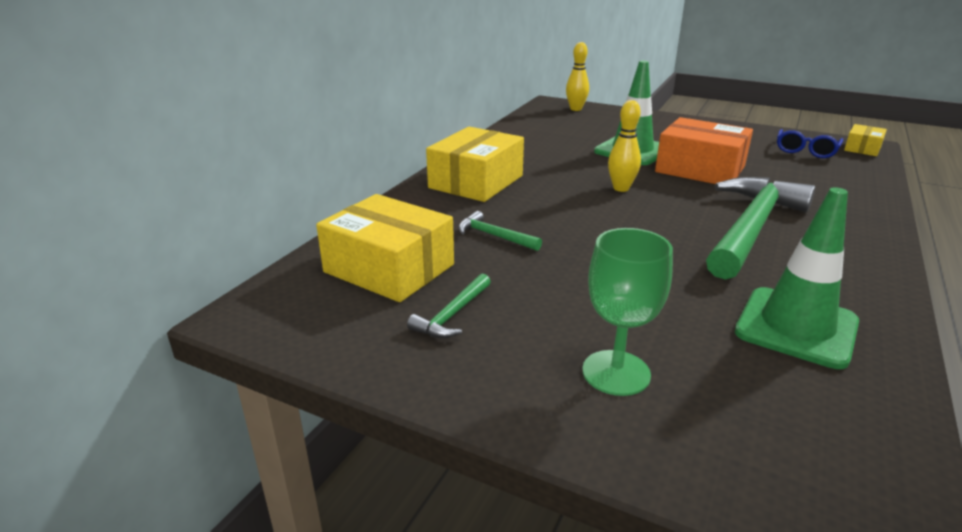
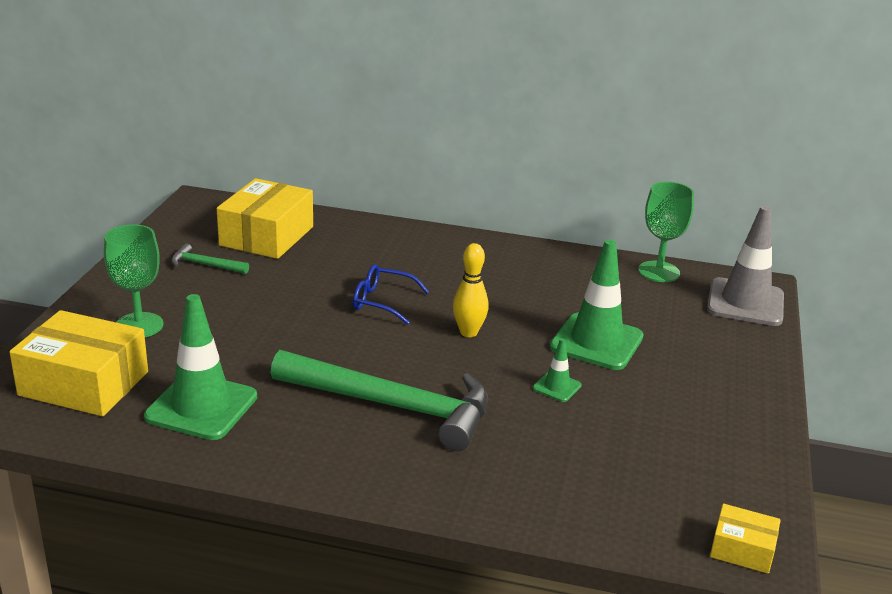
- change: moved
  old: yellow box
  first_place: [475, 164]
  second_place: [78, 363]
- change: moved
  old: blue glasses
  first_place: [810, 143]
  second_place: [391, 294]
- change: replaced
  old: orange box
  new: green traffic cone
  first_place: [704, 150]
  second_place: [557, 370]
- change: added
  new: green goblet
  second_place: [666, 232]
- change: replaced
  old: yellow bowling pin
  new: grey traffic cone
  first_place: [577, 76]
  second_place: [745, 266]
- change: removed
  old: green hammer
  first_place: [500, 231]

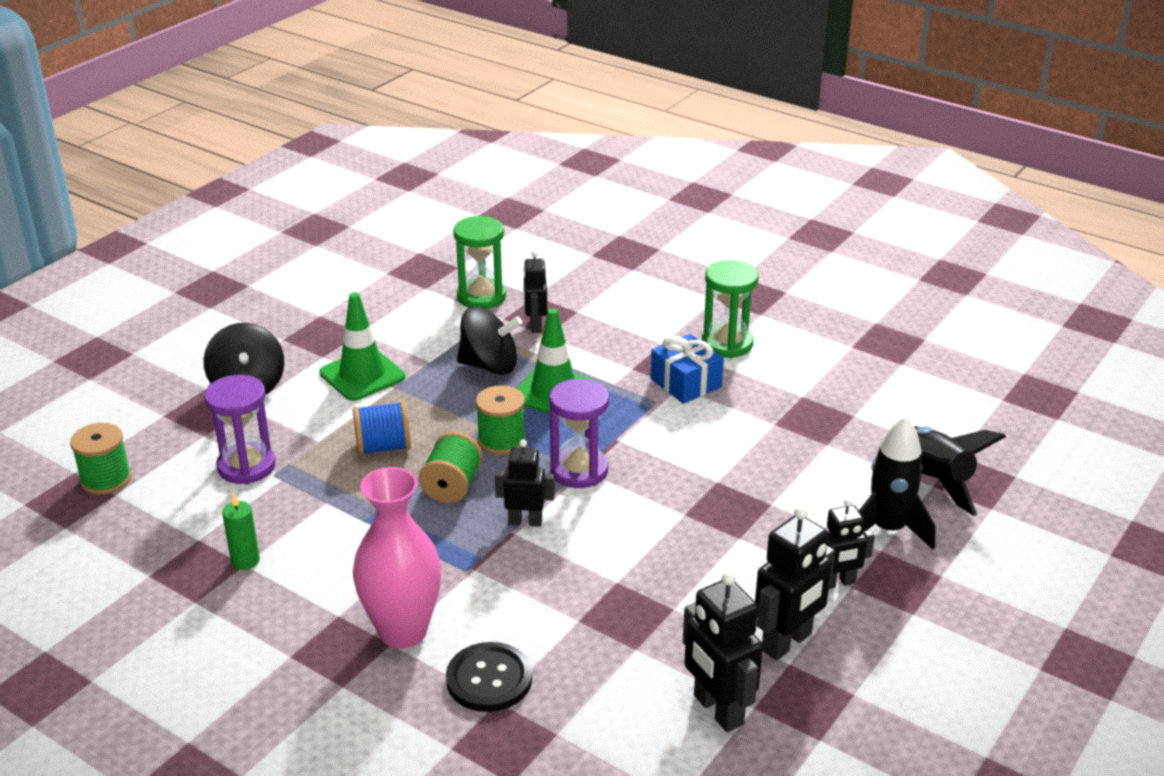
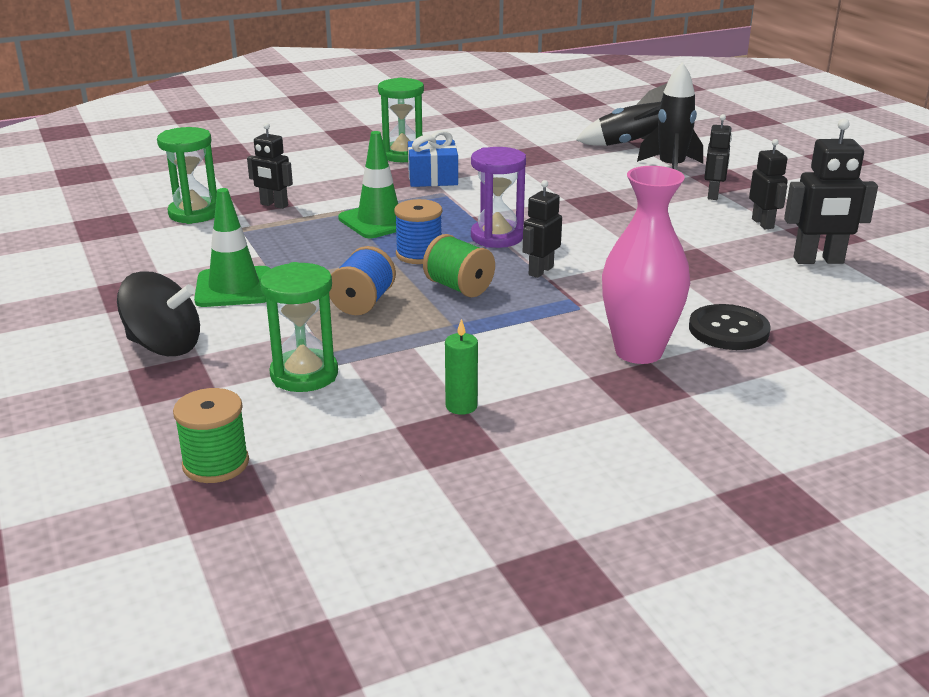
- change: recoloured
  old: purple hourglass
  new: green hourglass
  first_place: [240, 429]
  second_place: [299, 327]
- change: recoloured
  old: green spool
  new: blue spool
  first_place: [501, 420]
  second_place: [418, 231]
- change: resized
  old: black robot
  first_place: [795, 583]
  second_place: [768, 184]
  factor: 0.65
- change: removed
  old: black spinning top
  first_place: [490, 341]

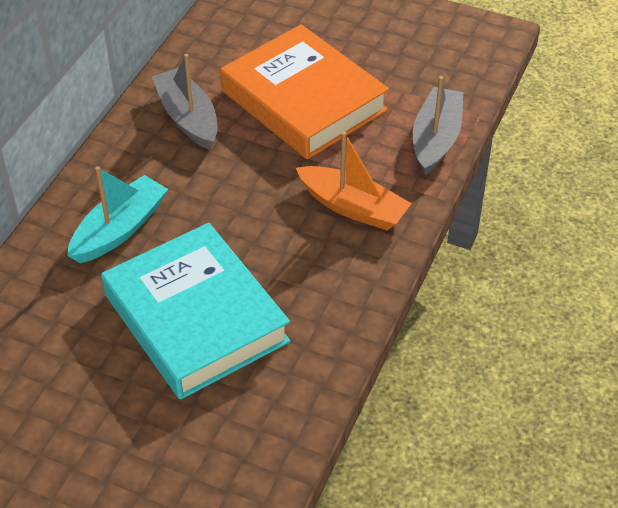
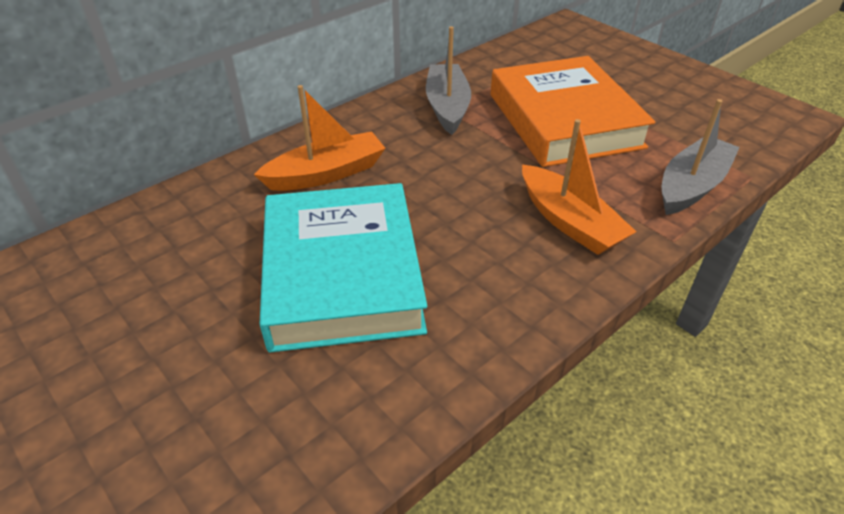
- change: recoloured
  old: turquoise boat
  new: orange boat
  first_place: [117, 214]
  second_place: [320, 138]

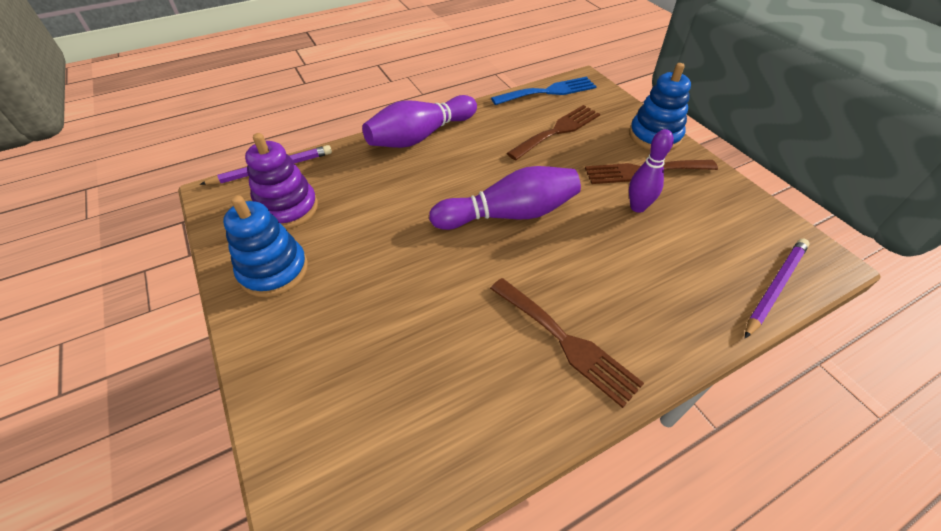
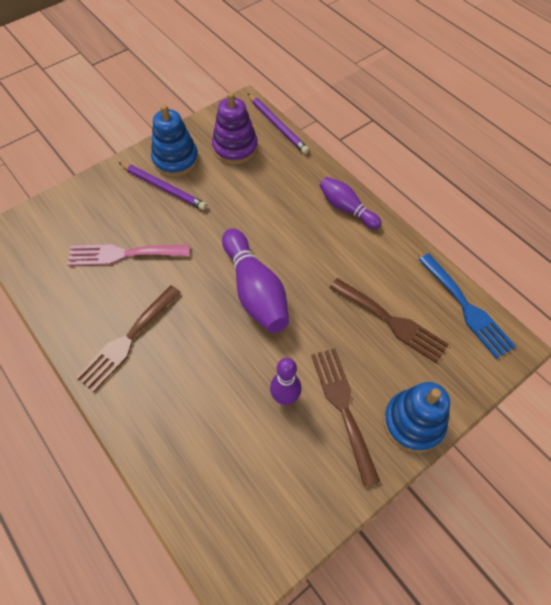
- change: added
  new: pink fork
  second_place: [128, 255]
- change: moved
  old: purple pencil
  first_place: [777, 288]
  second_place: [162, 186]
- change: resized
  old: purple bowling pin
  first_place: [419, 121]
  second_place: [350, 203]
  factor: 0.62

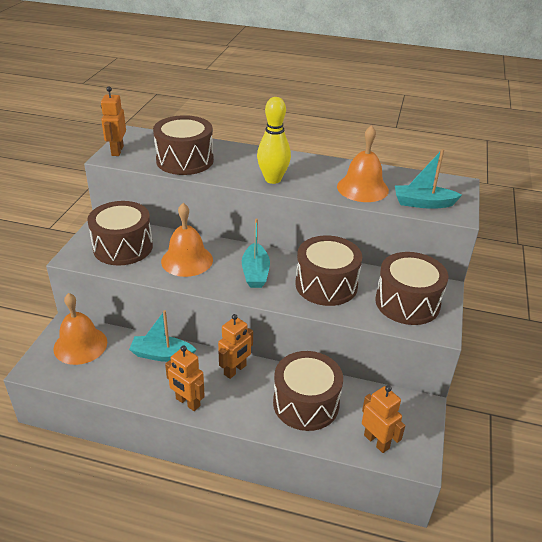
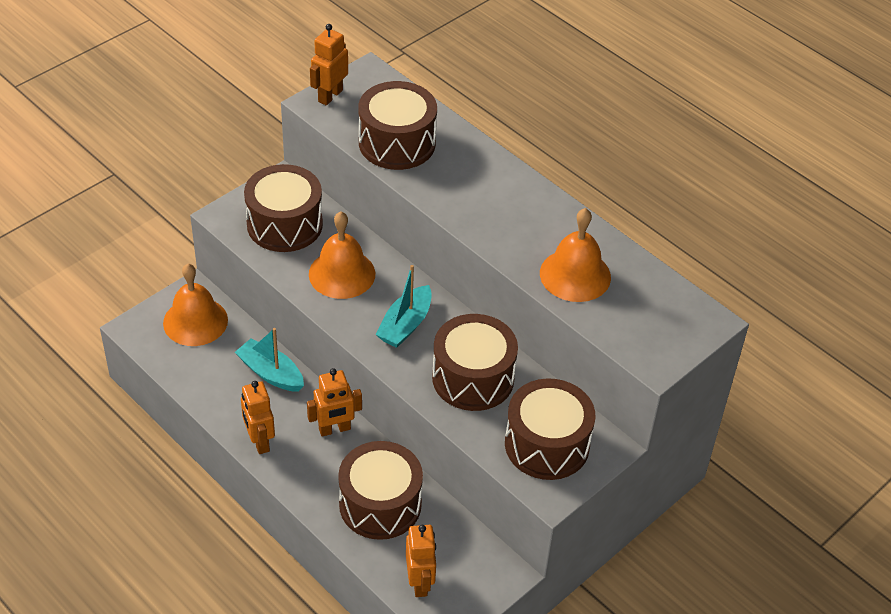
- change: removed
  old: yellow bowling pin
  first_place: [274, 140]
- change: removed
  old: turquoise boat
  first_place: [428, 179]

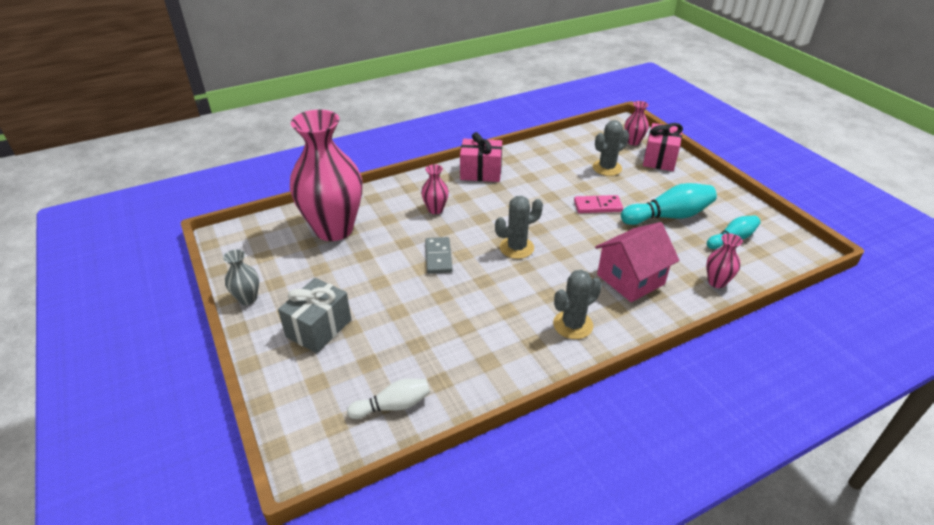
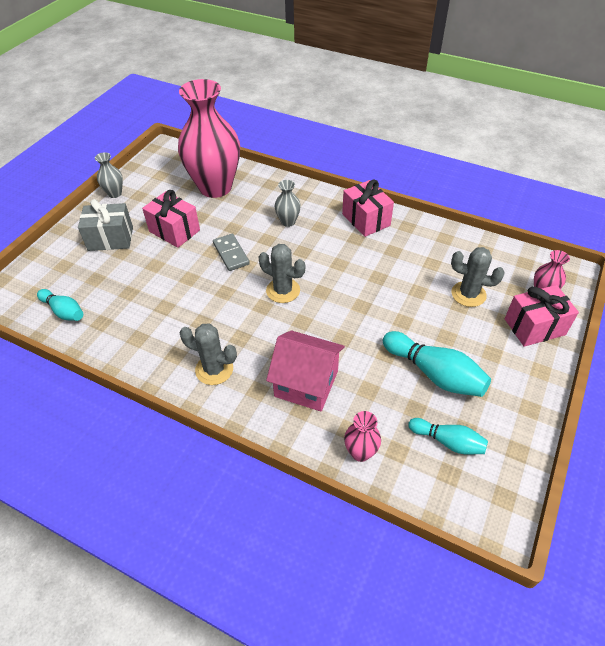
- change: recoloured
  old: white bowling pin
  new: turquoise bowling pin
  first_place: [388, 399]
  second_place: [60, 305]
- change: added
  new: pink gift
  second_place: [171, 219]
- change: turned
  old: grey domino
  first_place: [439, 255]
  second_place: [231, 252]
  degrees: -75
- change: recoloured
  old: pink vase
  new: grey vase
  first_place: [435, 189]
  second_place: [287, 203]
- change: removed
  old: pink domino
  first_place: [598, 204]

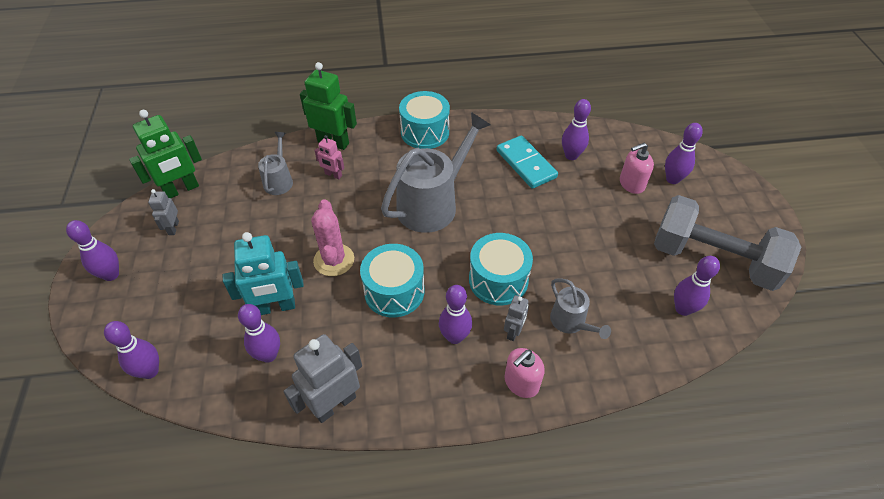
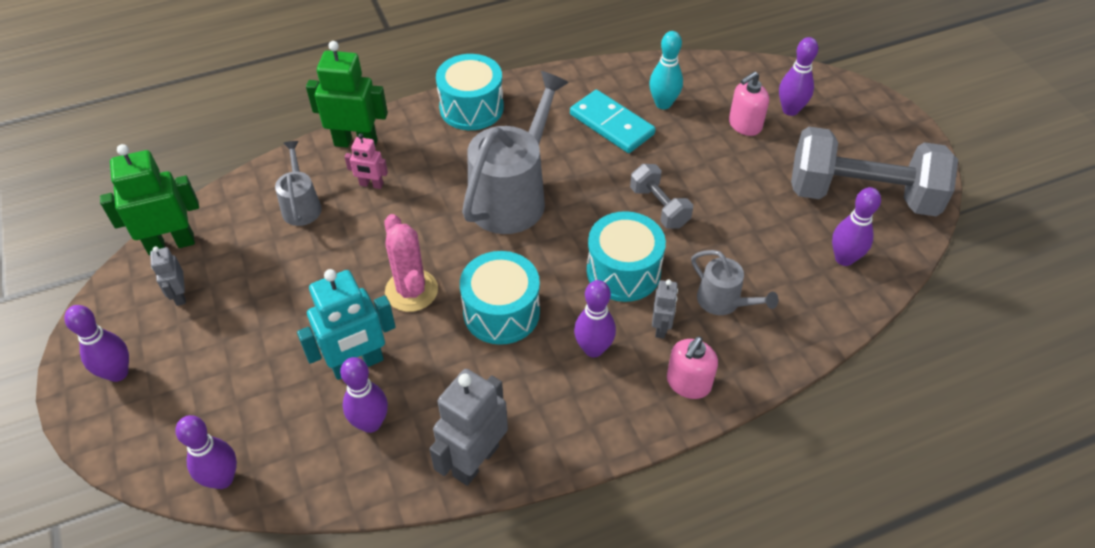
- change: turned
  old: green robot
  first_place: [165, 154]
  second_place: [149, 200]
  degrees: -150
- change: added
  new: grey dumbbell
  second_place: [661, 196]
- change: recoloured
  old: purple bowling pin
  new: turquoise bowling pin
  first_place: [576, 129]
  second_place: [666, 70]

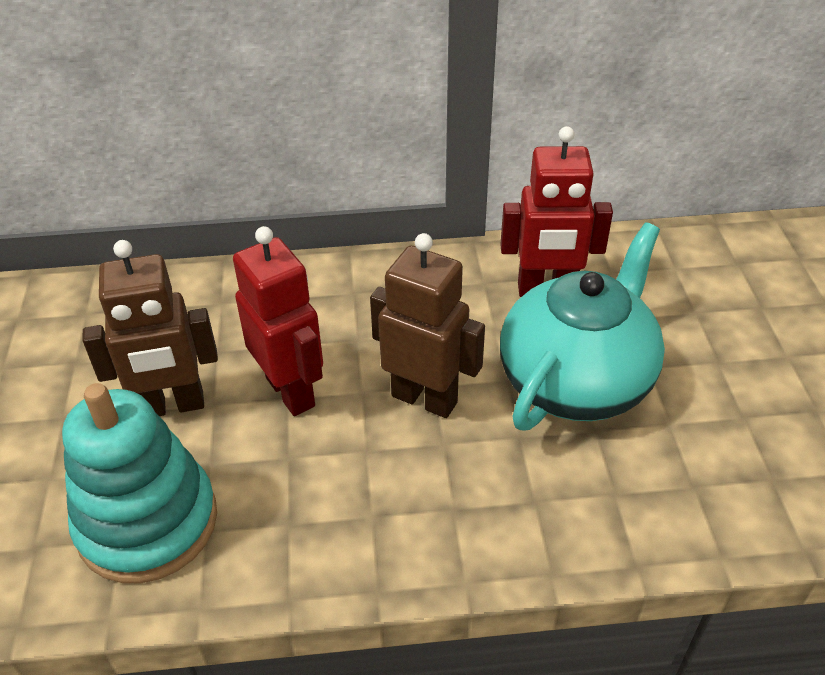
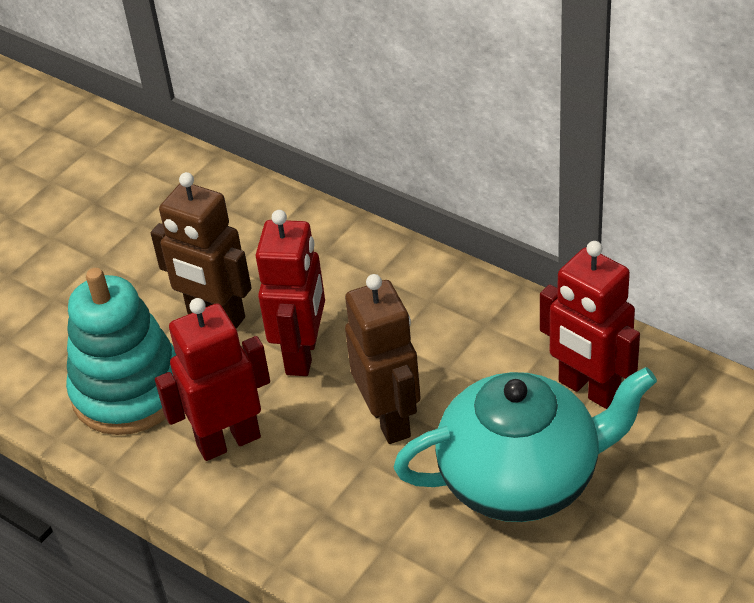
- change: added
  new: red robot
  second_place: [212, 379]

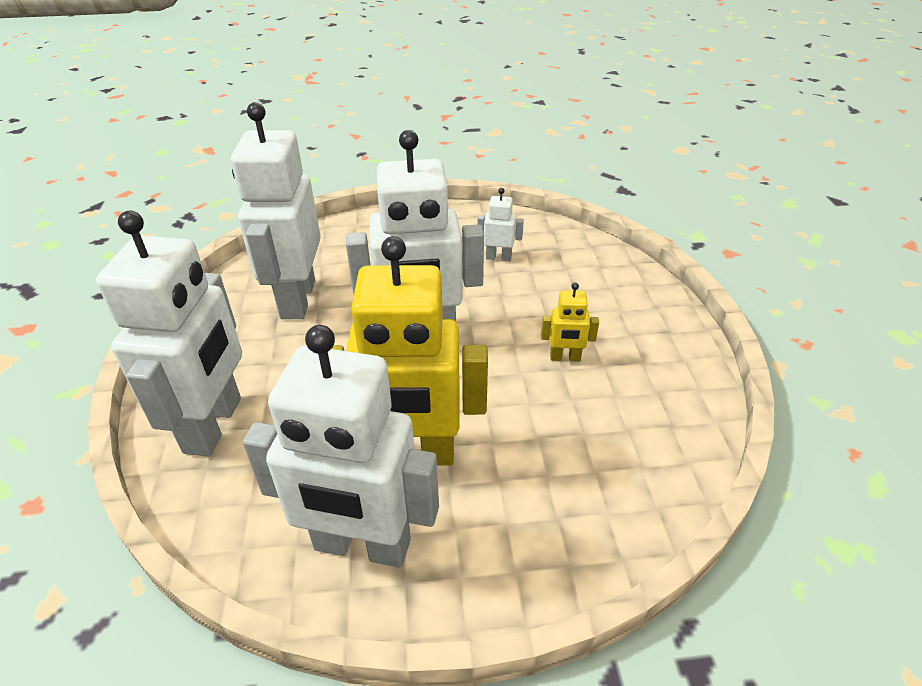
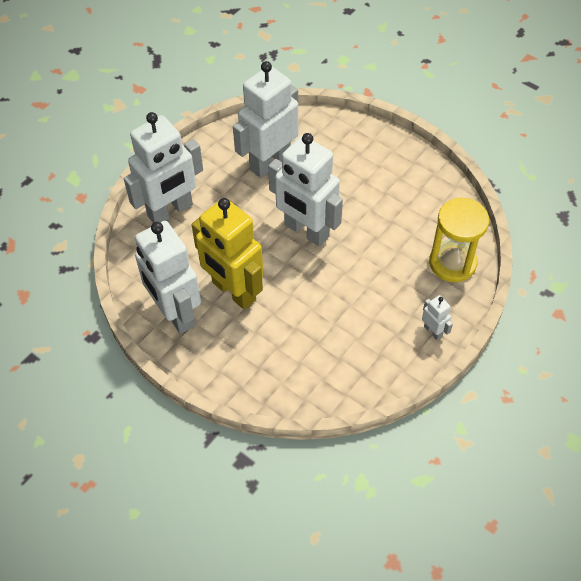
- change: moved
  old: white robot
  first_place: [500, 224]
  second_place: [437, 317]
- change: added
  new: yellow hourglass
  second_place: [459, 240]
- change: removed
  old: yellow robot
  first_place: [570, 322]

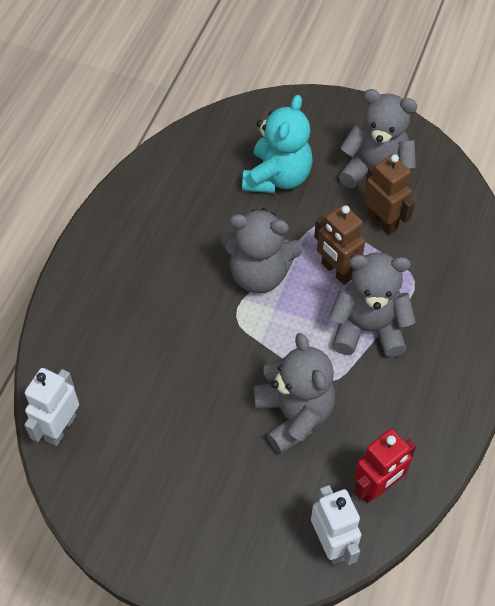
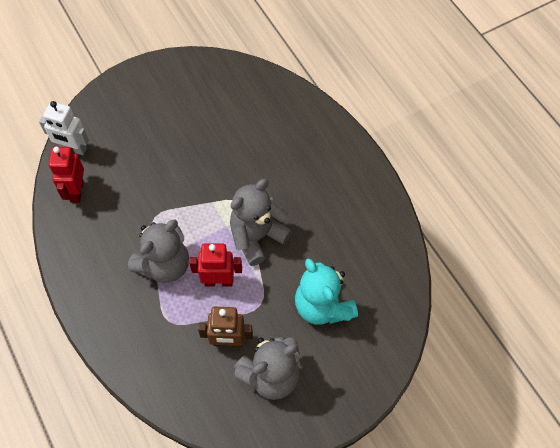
- change: recoloured
  old: brown robot
  new: red robot
  first_place: [339, 245]
  second_place: [215, 265]
- change: removed
  old: white robot
  first_place: [51, 407]
- change: removed
  old: grey teddy bear
  first_place: [294, 393]

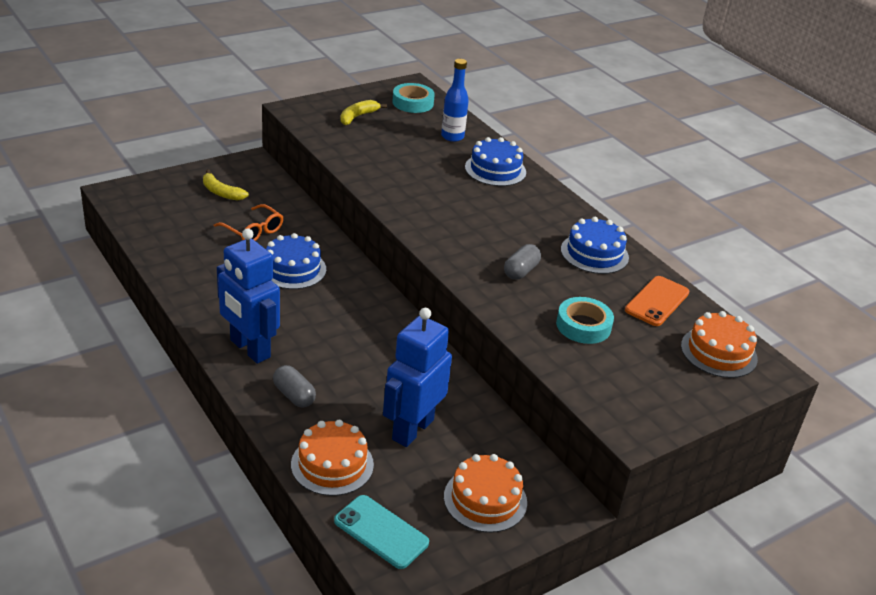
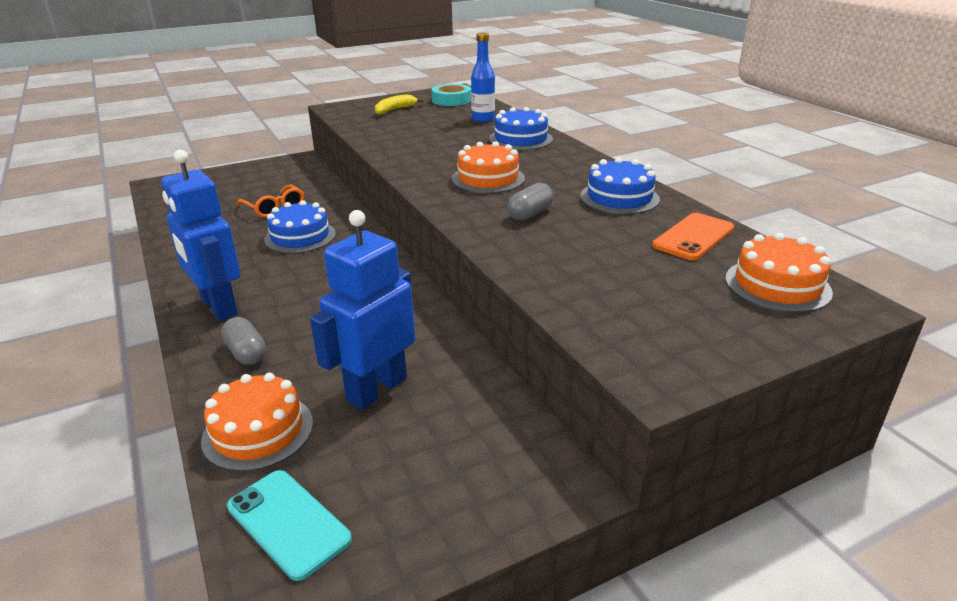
- change: moved
  old: orange cake
  first_place: [485, 493]
  second_place: [488, 167]
- change: removed
  old: yellow banana
  first_place: [226, 185]
- change: removed
  old: turquoise tape
  first_place: [585, 320]

